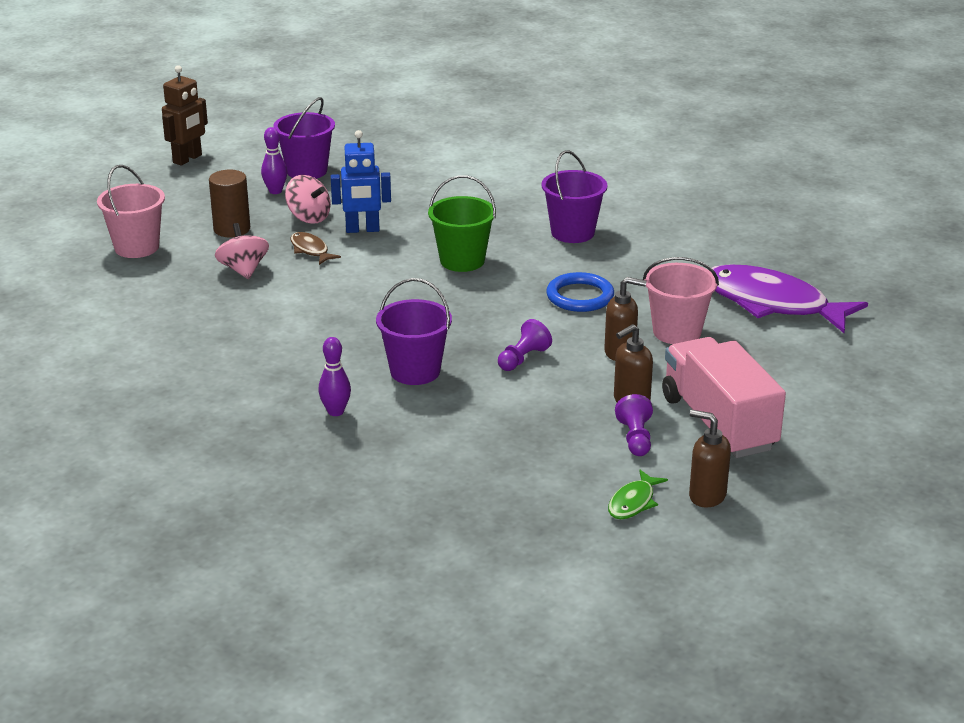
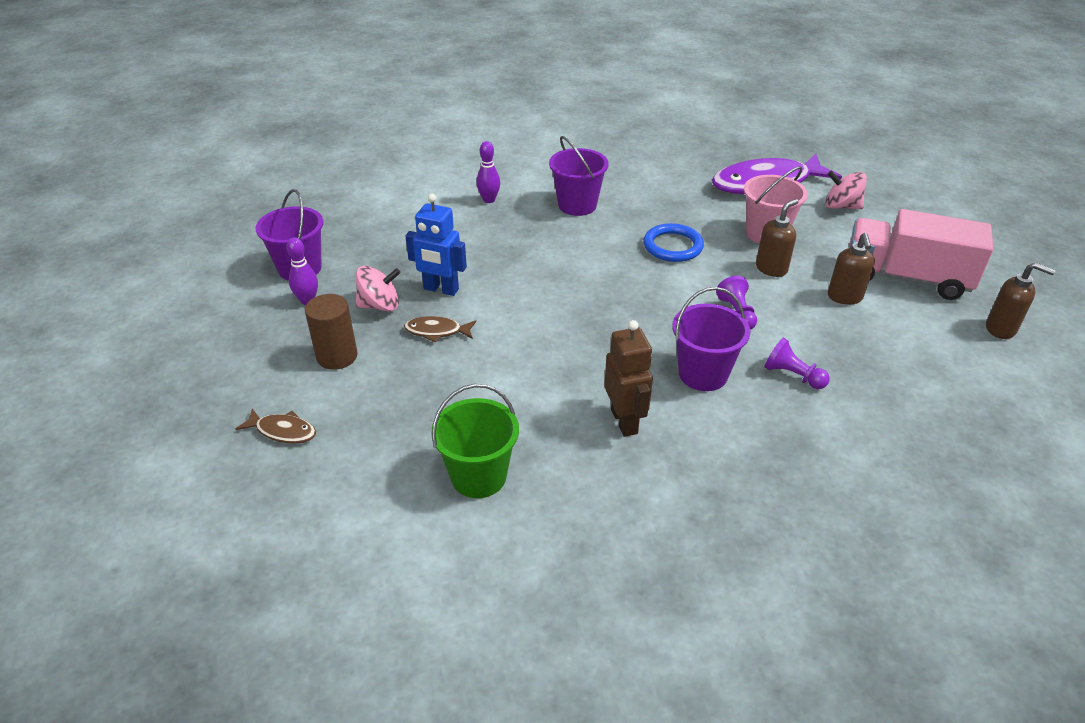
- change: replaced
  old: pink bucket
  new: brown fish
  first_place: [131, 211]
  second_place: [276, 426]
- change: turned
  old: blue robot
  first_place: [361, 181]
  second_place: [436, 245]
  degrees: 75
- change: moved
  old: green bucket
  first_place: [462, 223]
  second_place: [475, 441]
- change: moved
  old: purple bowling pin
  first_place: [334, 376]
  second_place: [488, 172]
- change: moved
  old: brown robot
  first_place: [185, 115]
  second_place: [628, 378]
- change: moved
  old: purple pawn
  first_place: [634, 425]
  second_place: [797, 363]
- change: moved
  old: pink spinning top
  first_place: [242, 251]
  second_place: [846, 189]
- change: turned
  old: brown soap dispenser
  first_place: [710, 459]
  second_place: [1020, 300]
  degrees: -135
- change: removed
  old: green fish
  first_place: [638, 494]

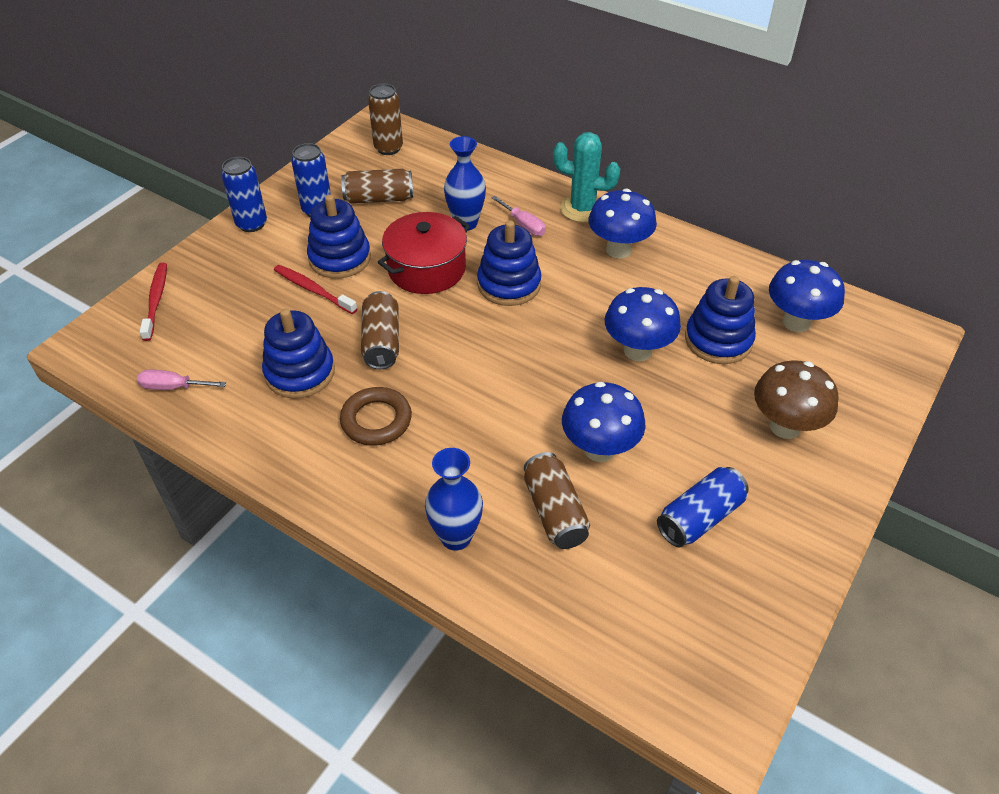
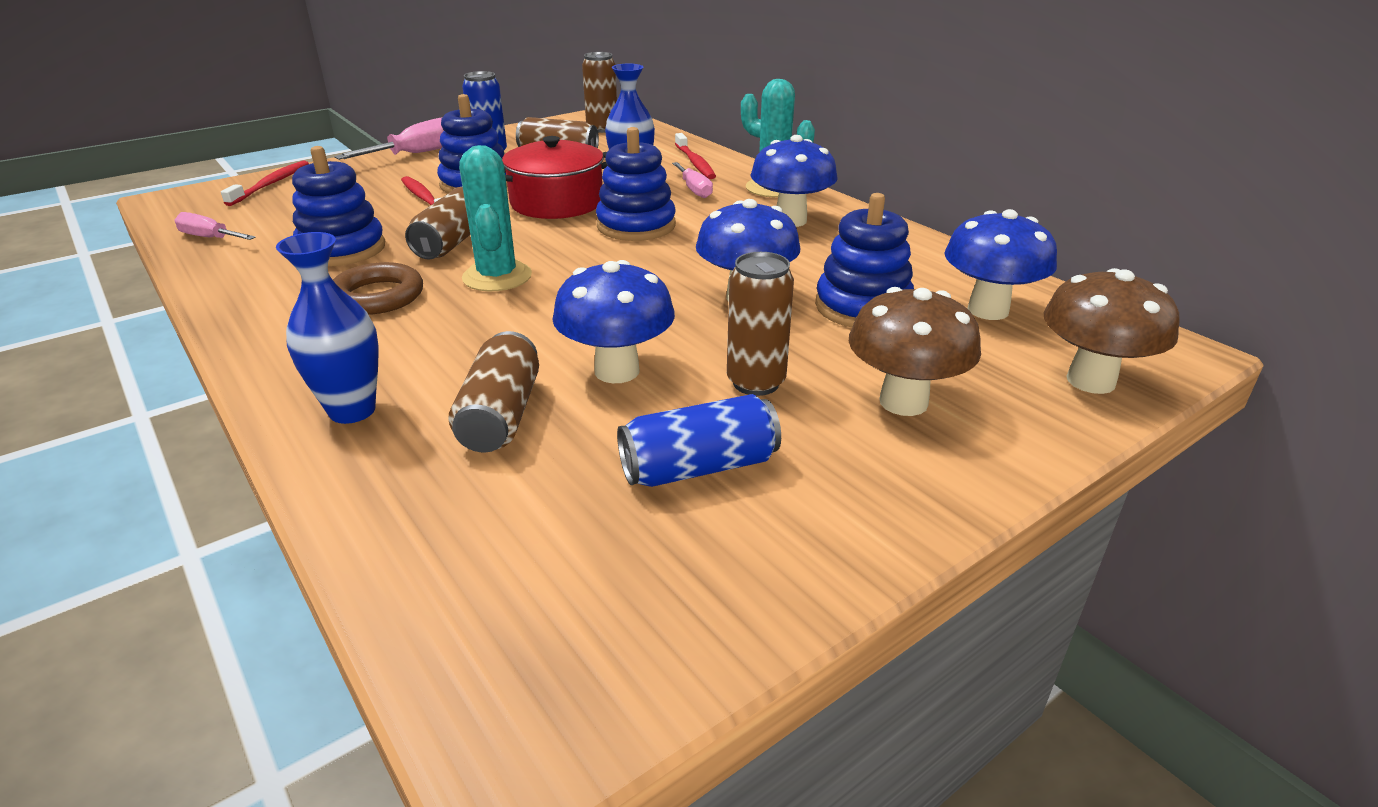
- change: replaced
  old: blue can
  new: pink screwdriver
  first_place: [244, 194]
  second_place: [389, 138]
- change: added
  new: turquoise cactus
  second_place: [495, 218]
- change: added
  new: red toothbrush
  second_place: [695, 156]
- change: added
  new: brown can
  second_place: [760, 324]
- change: added
  new: brown mushroom
  second_place: [1112, 331]

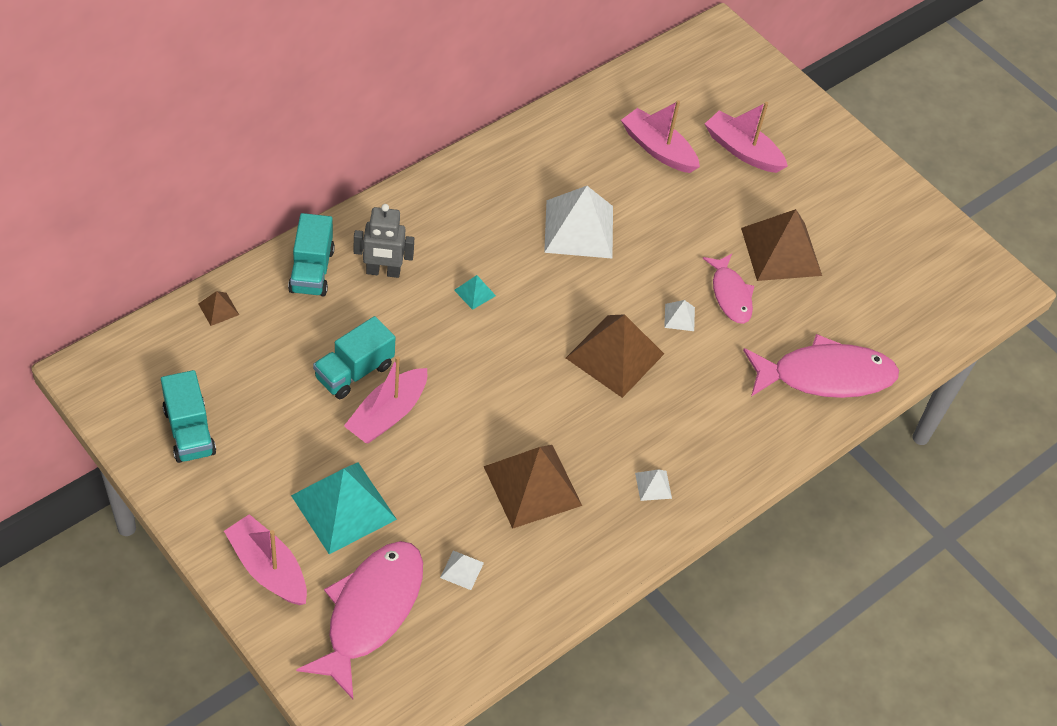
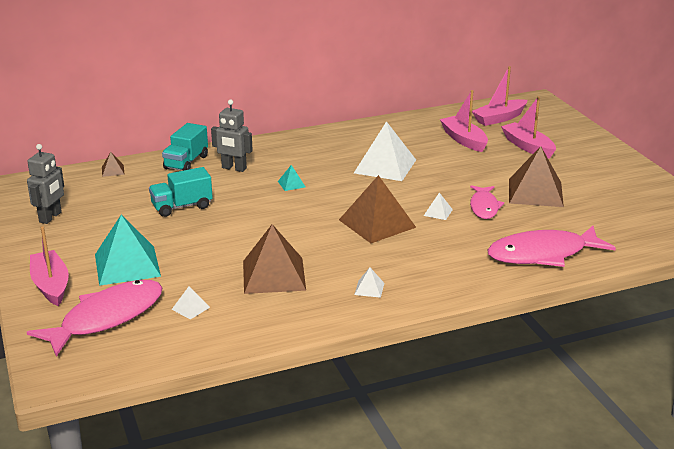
- change: replaced
  old: turquoise truck
  new: grey robot
  first_place: [188, 416]
  second_place: [45, 184]
- change: moved
  old: pink boat
  first_place: [385, 399]
  second_place: [500, 96]
- change: turned
  old: pink fish
  first_place: [821, 366]
  second_place: [551, 246]
  degrees: 150

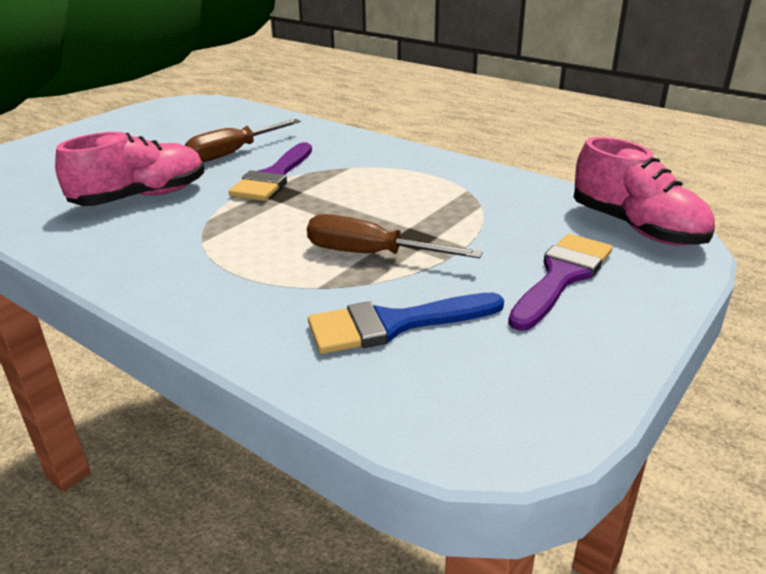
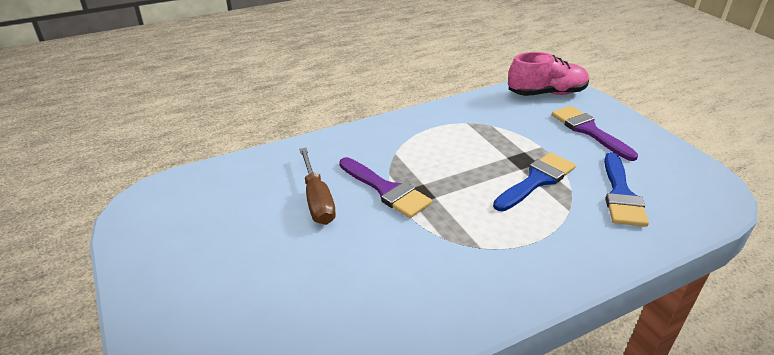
- change: replaced
  old: brown screwdriver
  new: blue brush
  first_place: [395, 236]
  second_place: [534, 181]
- change: removed
  old: pink shoe
  first_place: [129, 169]

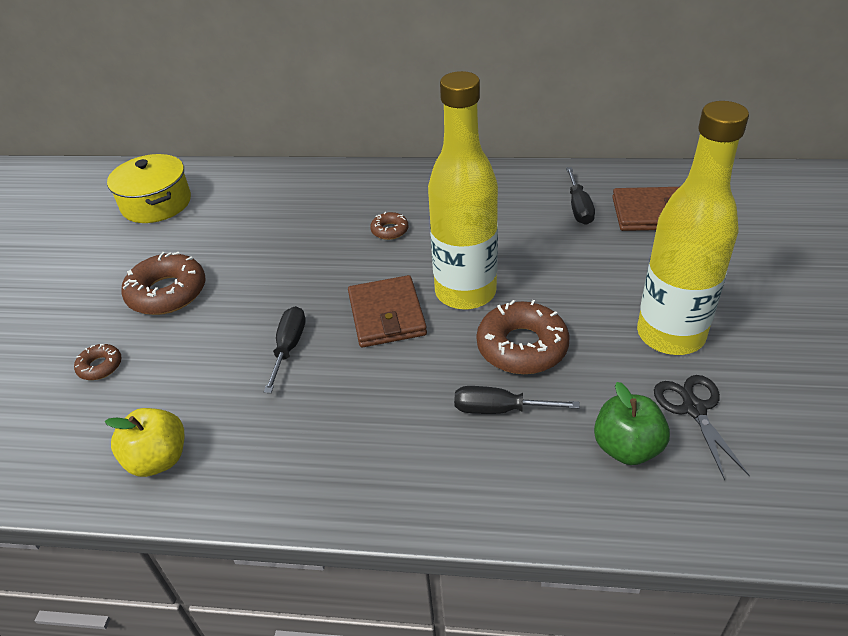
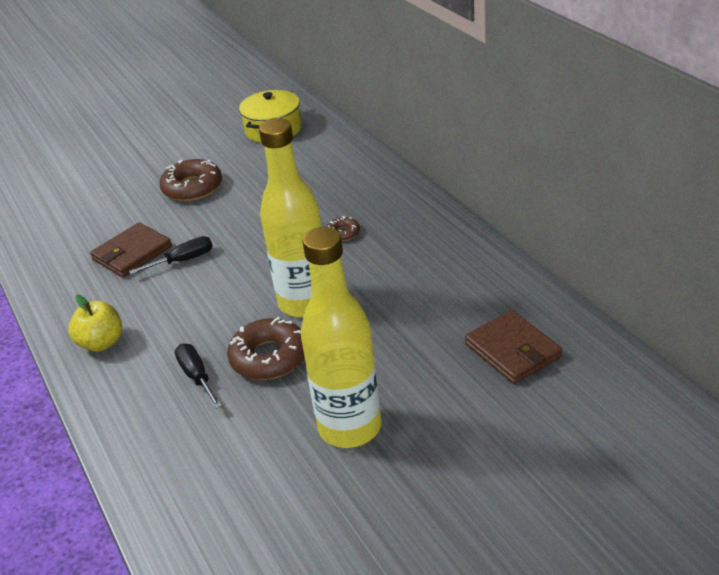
- change: moved
  old: yellow apple
  first_place: [145, 442]
  second_place: [95, 323]
- change: moved
  old: brown wallet
  first_place: [387, 311]
  second_place: [131, 250]
- change: removed
  old: brown donut
  first_place: [98, 362]
- change: removed
  old: black screwdriver
  first_place: [580, 196]
- change: removed
  old: green apple
  first_place: [632, 423]
- change: removed
  old: black scissors
  first_place: [702, 427]

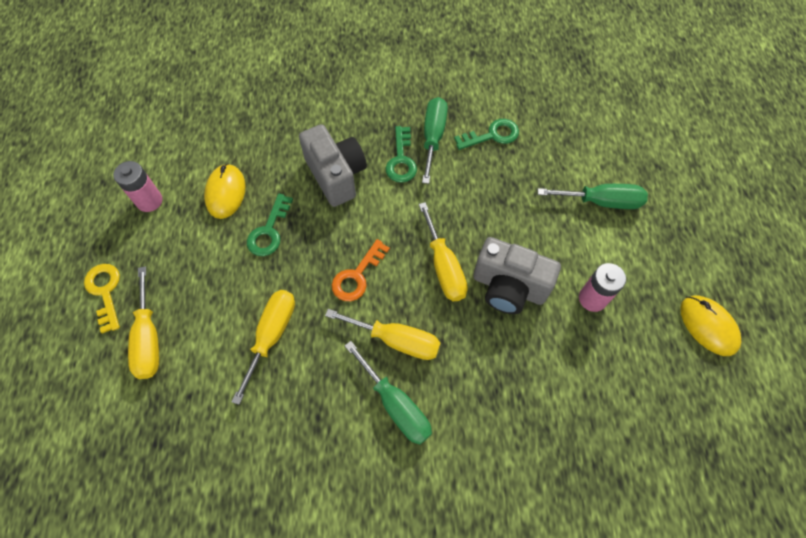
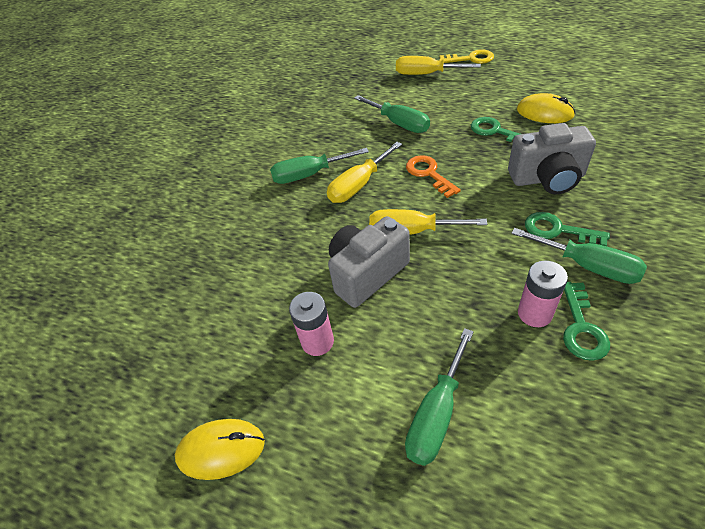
- change: recoloured
  old: yellow screwdriver
  new: green screwdriver
  first_place: [263, 347]
  second_place: [392, 114]
- change: moved
  old: pink battery
  first_place: [138, 186]
  second_place: [543, 294]

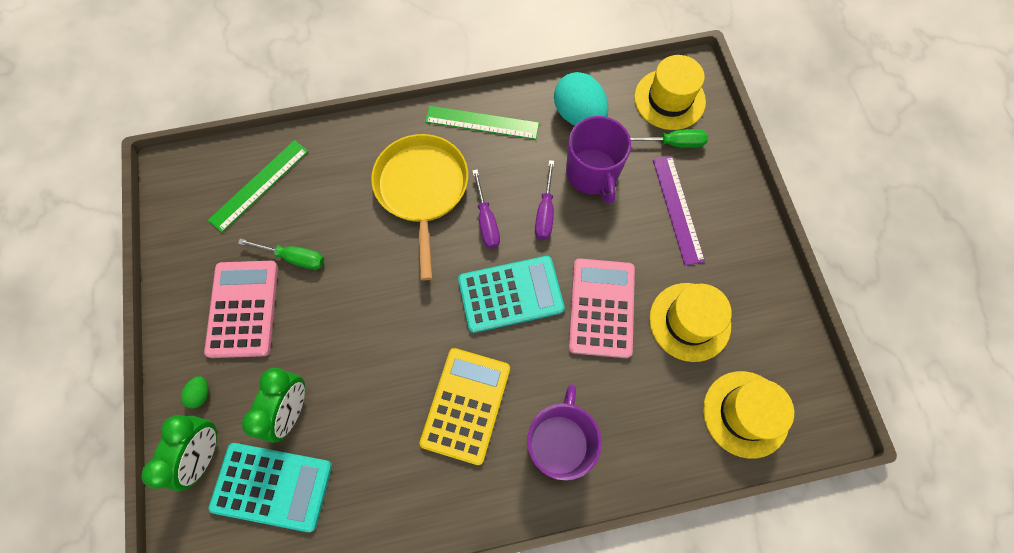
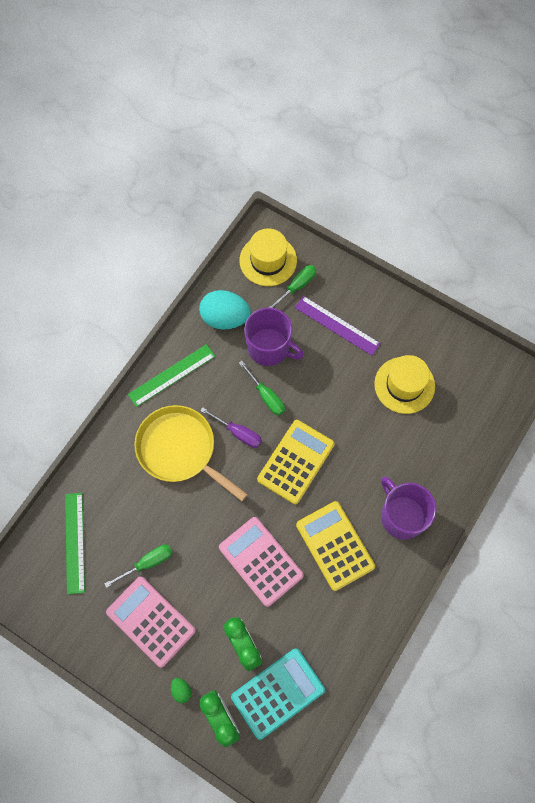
- change: moved
  old: pink calculator
  first_place: [602, 308]
  second_place: [261, 562]
- change: recoloured
  old: purple screwdriver
  new: green screwdriver
  first_place: [544, 200]
  second_place: [262, 388]
- change: recoloured
  old: turquoise calculator
  new: yellow calculator
  first_place: [511, 294]
  second_place: [295, 462]
- change: removed
  old: yellow hat
  first_place: [748, 415]

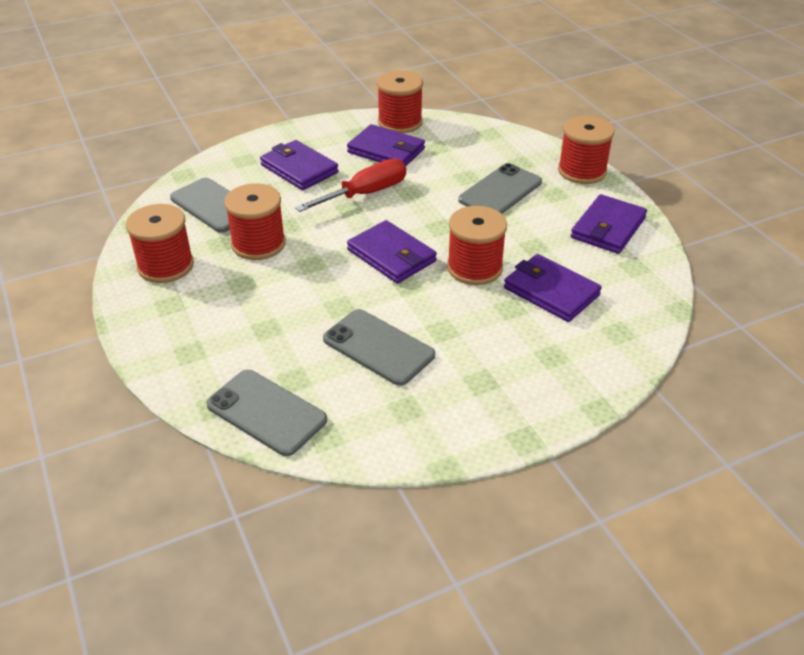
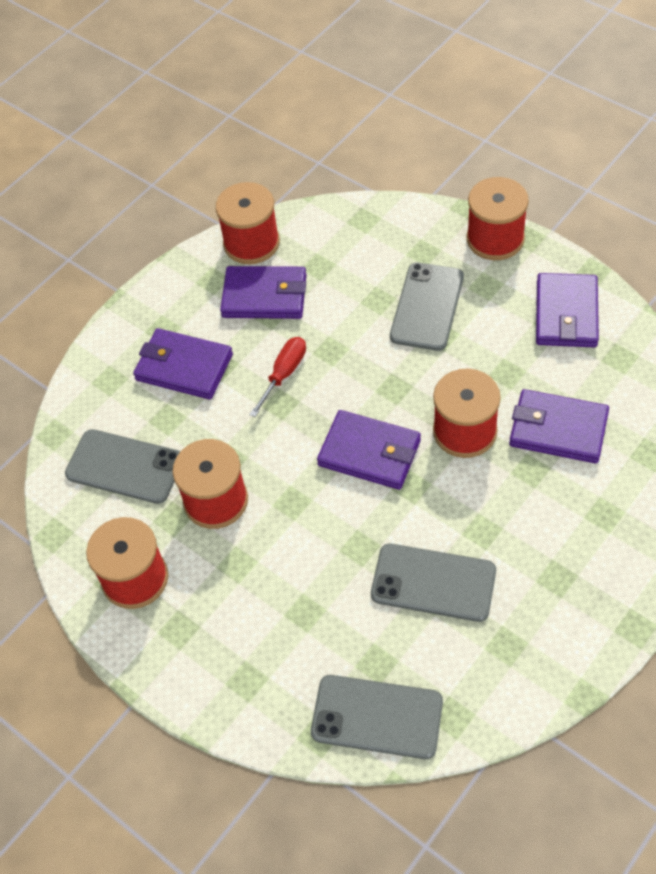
- change: resized
  old: red screwdriver
  first_place: [350, 185]
  second_place: [277, 377]
  factor: 0.66

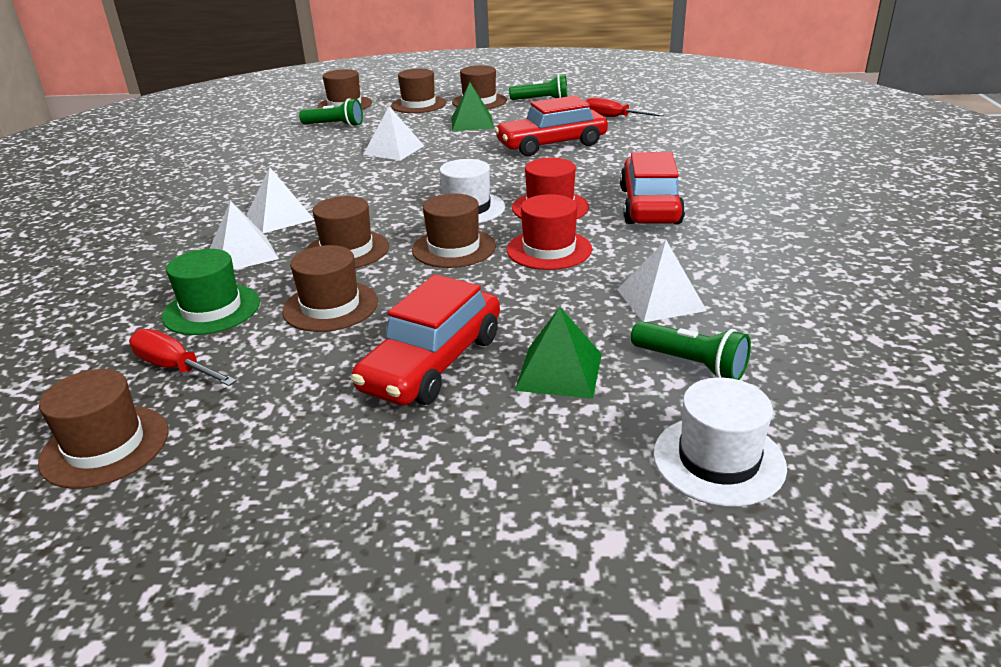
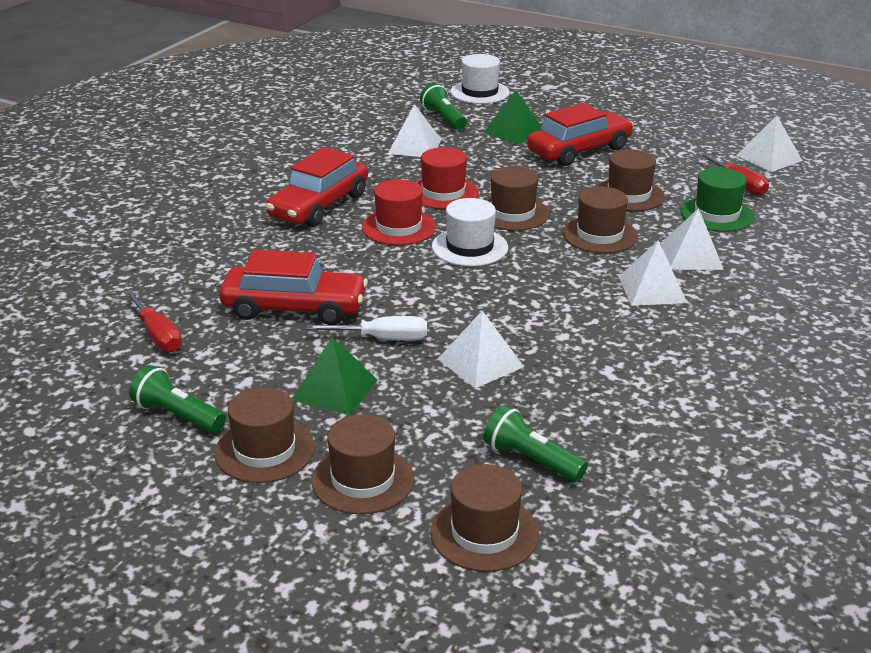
- change: added
  new: white screwdriver
  second_place: [366, 328]
- change: replaced
  old: brown hat
  new: white pyramid
  first_place: [103, 429]
  second_place: [769, 143]

